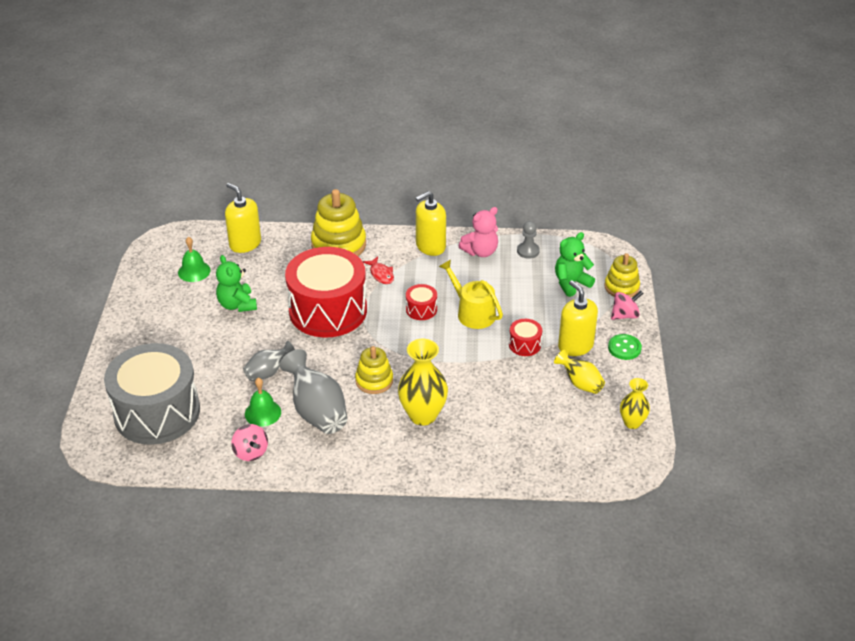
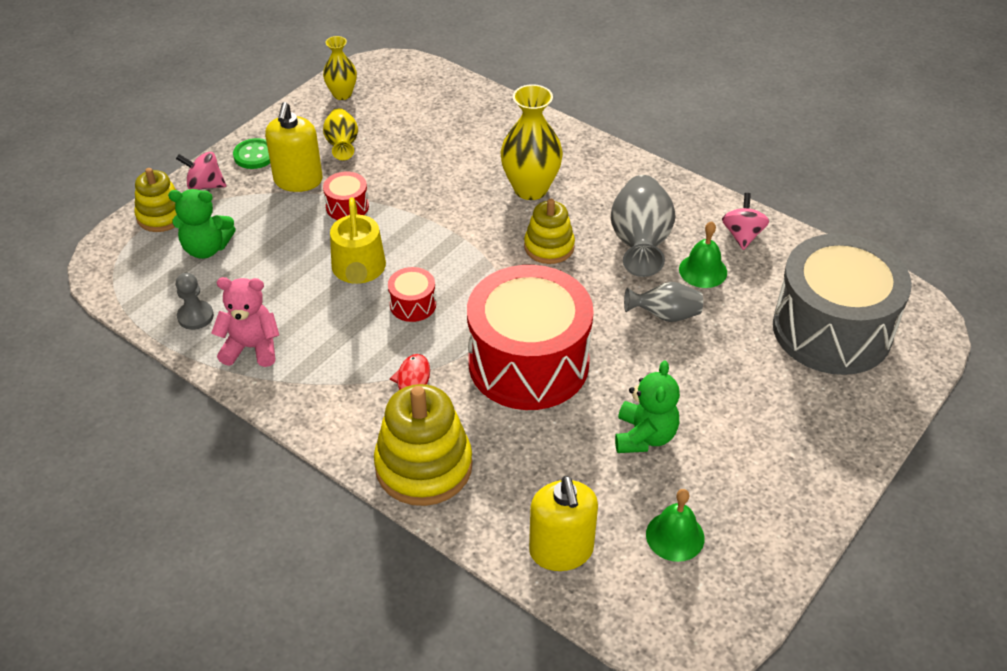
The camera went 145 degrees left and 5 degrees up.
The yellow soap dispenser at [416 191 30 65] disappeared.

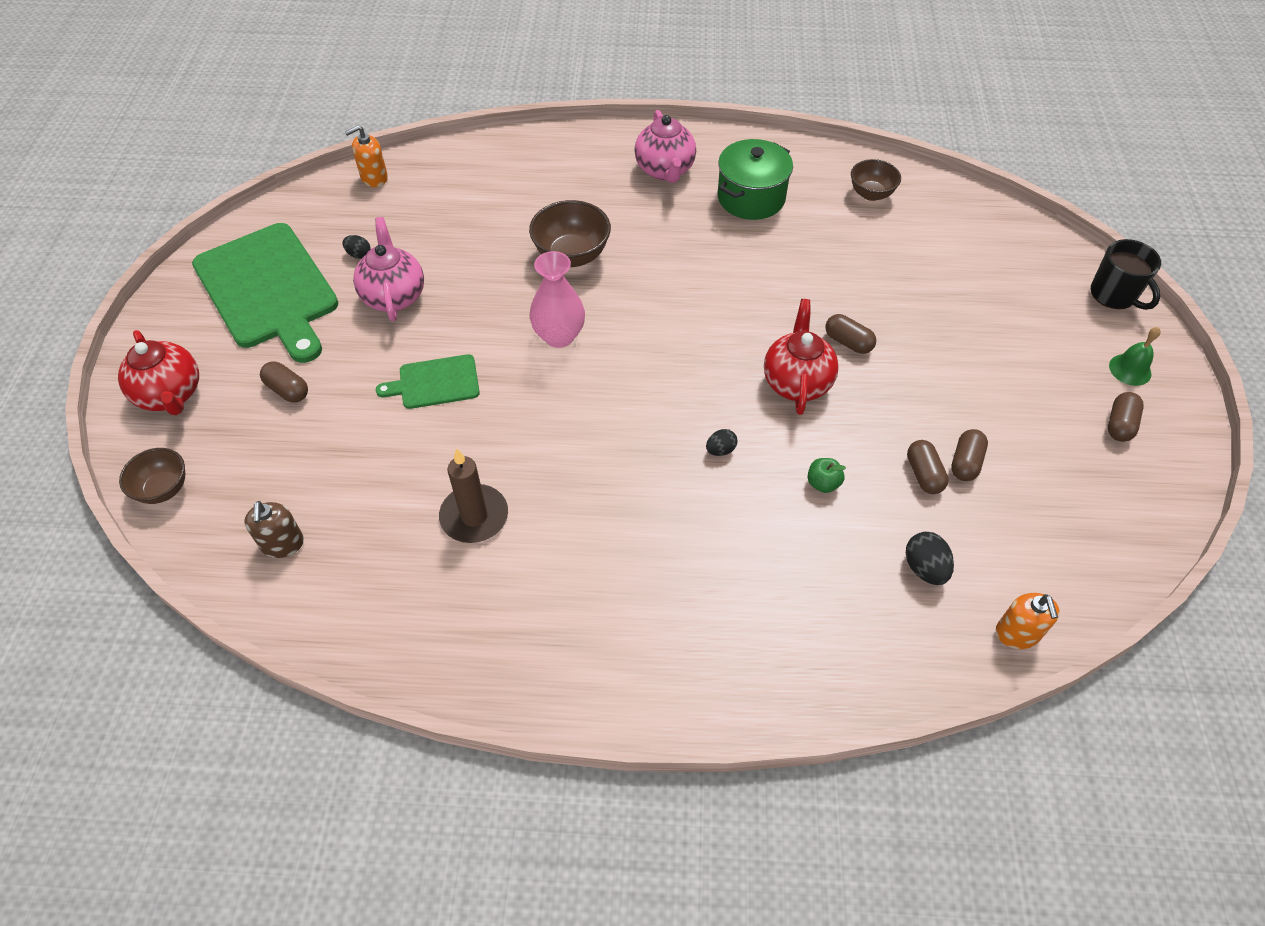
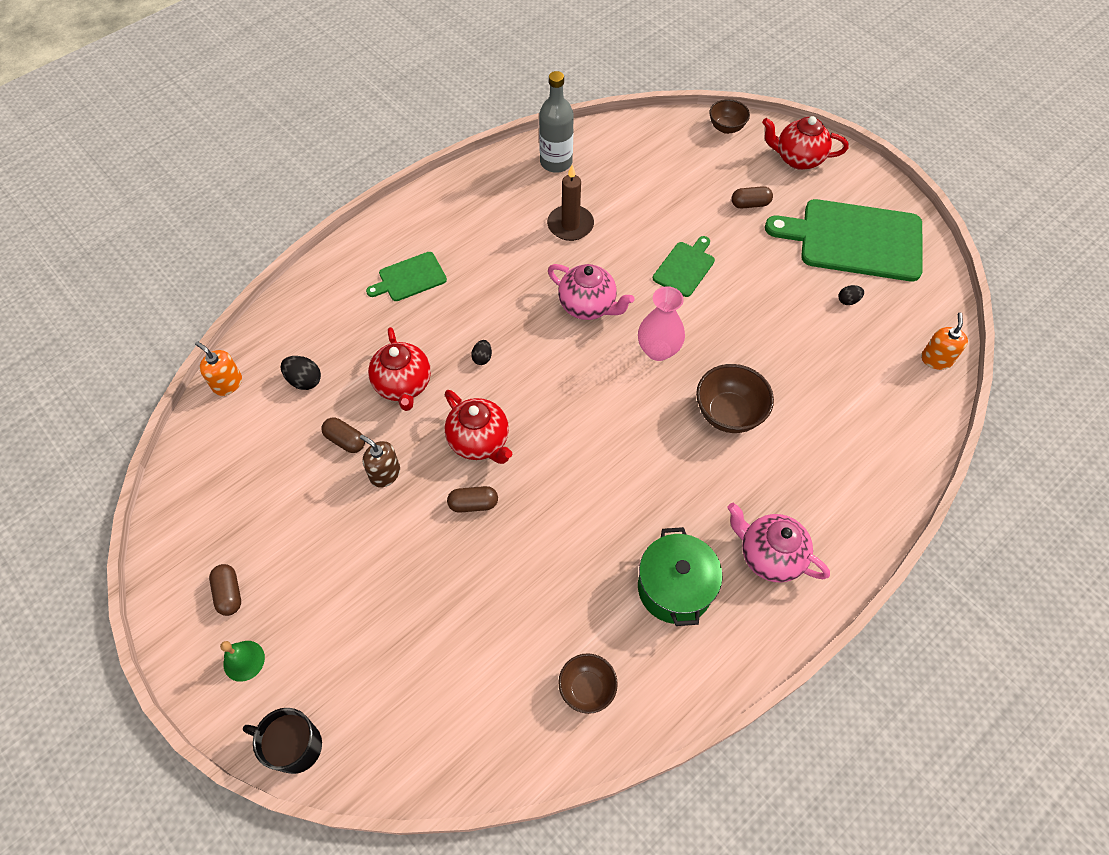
The camera went 135 degrees right and 5 degrees up.
The brown soap dispenser moved from [244 501 60 57] to [360 435 40 53].
The pink teapot moved from [353 217 71 104] to [548 264 87 56].
The green apple at [808 458 38 35] was replaced by the red teapot at [368 327 63 84].
The brown capsule at [951 429 37 52] disappeared.
The green cutting board at [366 252 81 49] appeared.
The grey bottle at [539 71 35 102] appeared.

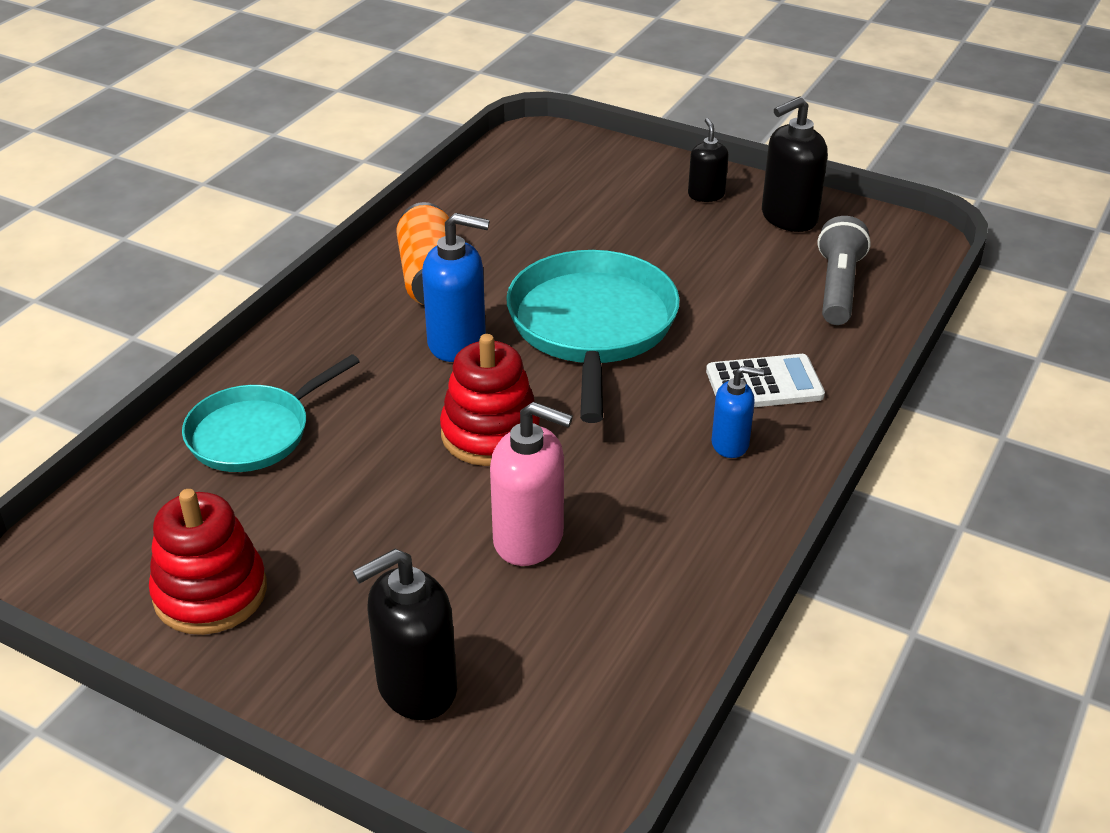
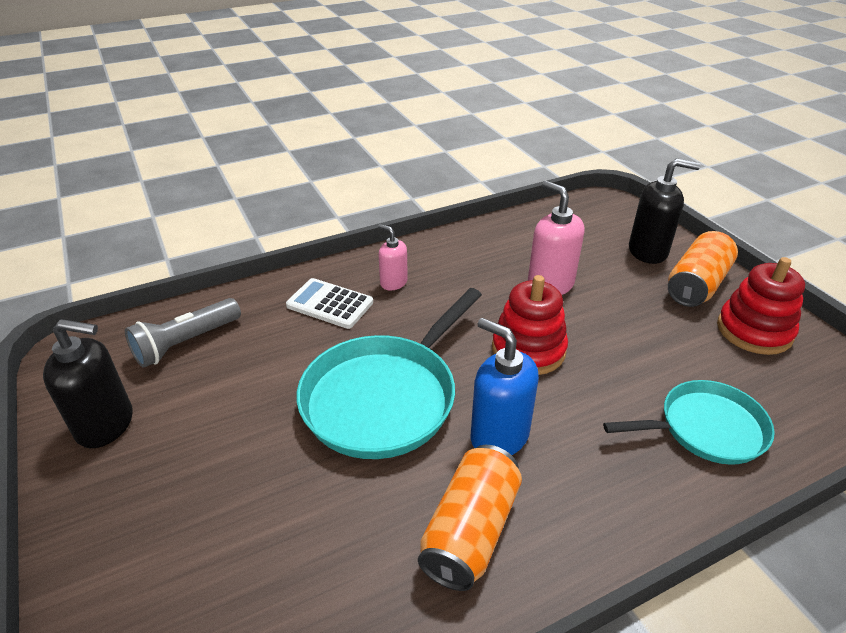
The camera went 145 degrees left and 0 degrees up.
The black soap dispenser at [688 118 41 84] disappeared.
The blue soap dispenser at [711 366 53 92] became the pink soap dispenser at [378 224 30 66].
The orange can at [668 231 70 76] appeared.

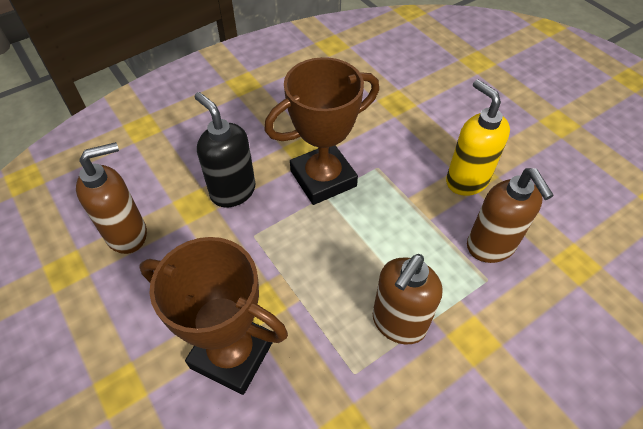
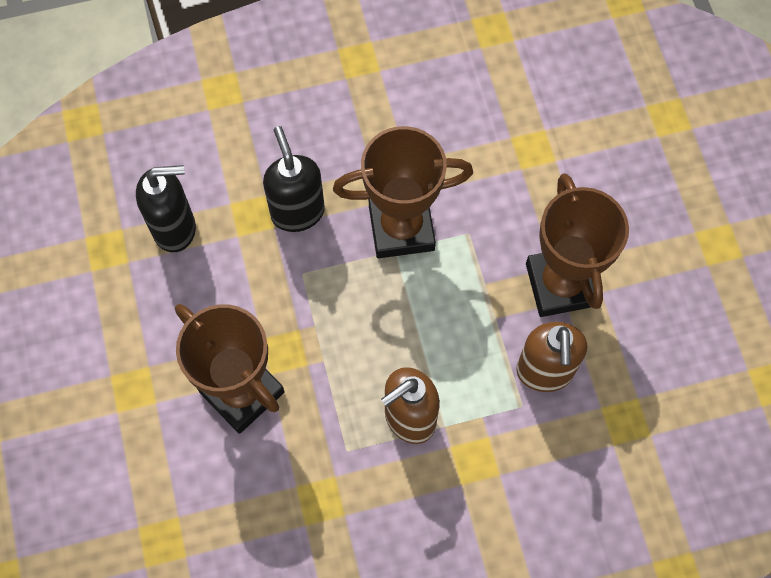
The camera went 20 degrees right and 15 degrees up.
The brown soap dispenser at [76 142 71 112] became the black soap dispenser at [136 165 60 87].
The yellow soap dispenser at [446 80 64 116] was replaced by the brown trophy at [526 173 103 144].

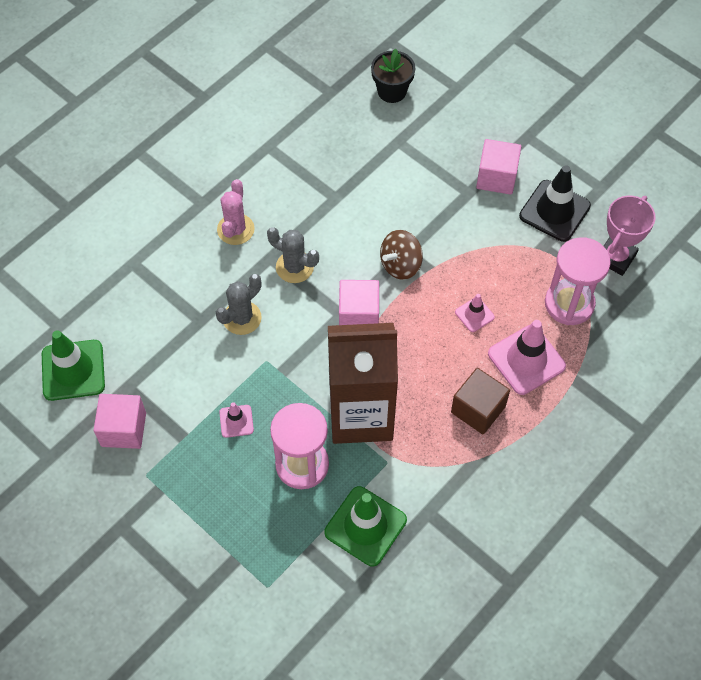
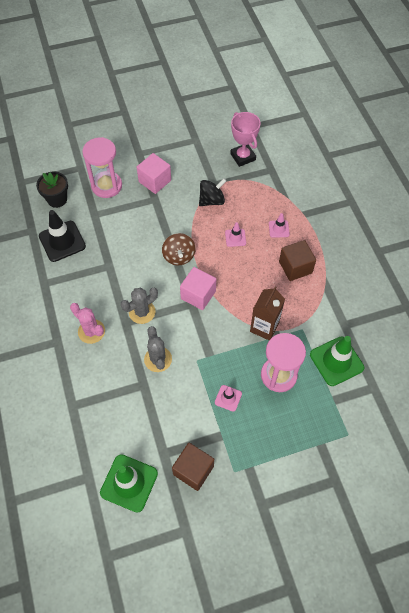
The camera went 60 degrees left and 0 degrees up.
The pink cube at [94 394 52 55] became the brown cube at [172 443 42 48].
The brown carton at [328 323 70 121] changed to 0.56 times the size.
The pink traffic cone at [488 320 78 75] changed to 0.52 times the size.
The black traffic cone moved from [519 165 72 77] to [39 210 47 52].
The pink hourglass moved from [545 237 66 88] to [82 137 40 61].
The black spinning top at [199 178 28 28] appeared.

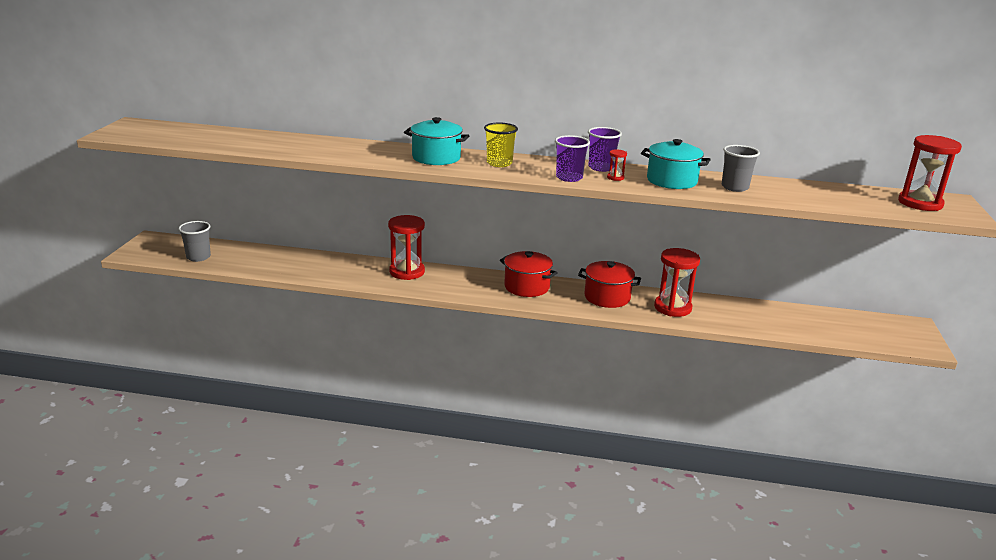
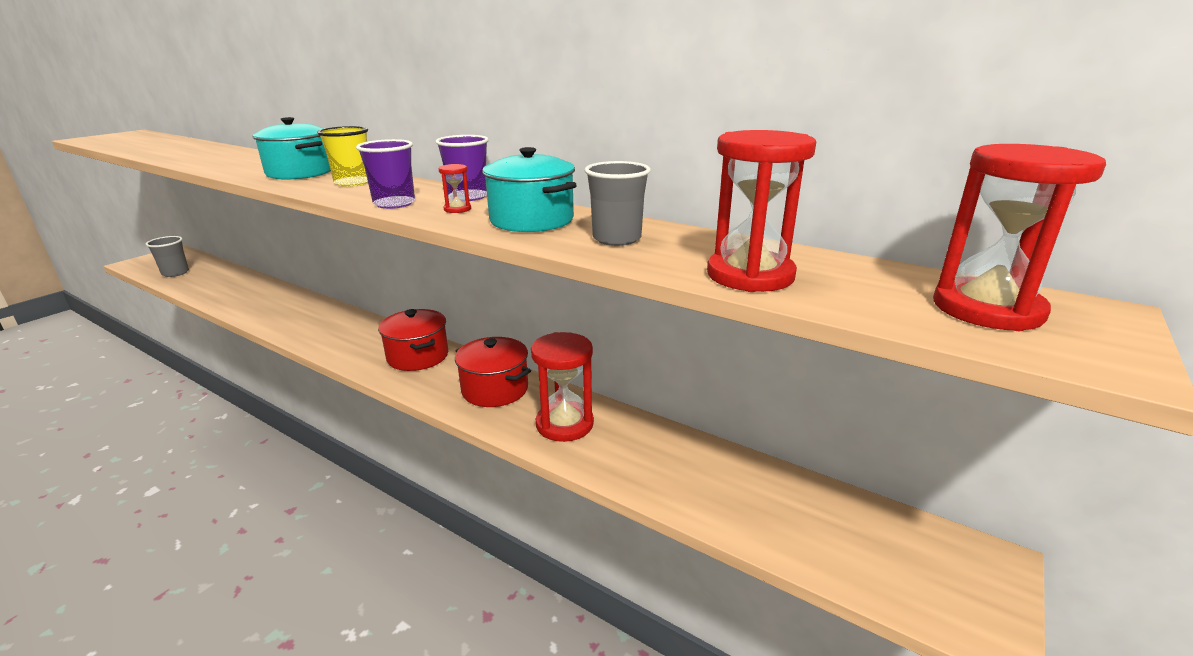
The camera went 25 degrees right and 0 degrees up.
The red hourglass moved from [388 215 37 65] to [707 130 109 162].

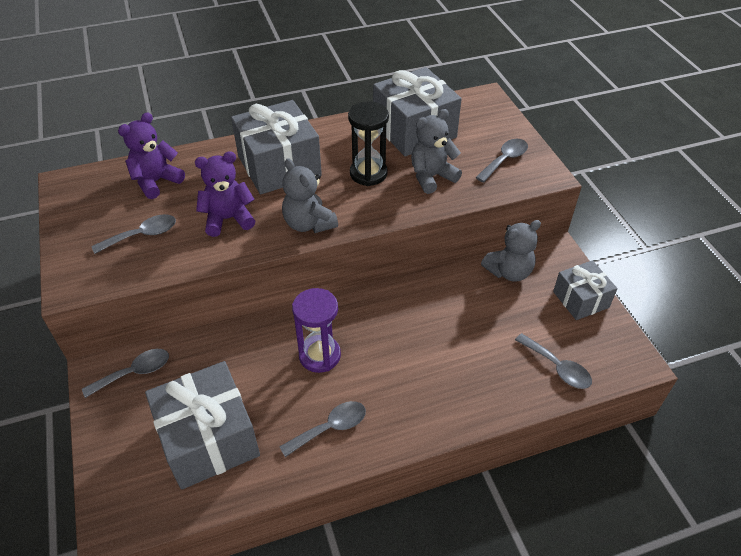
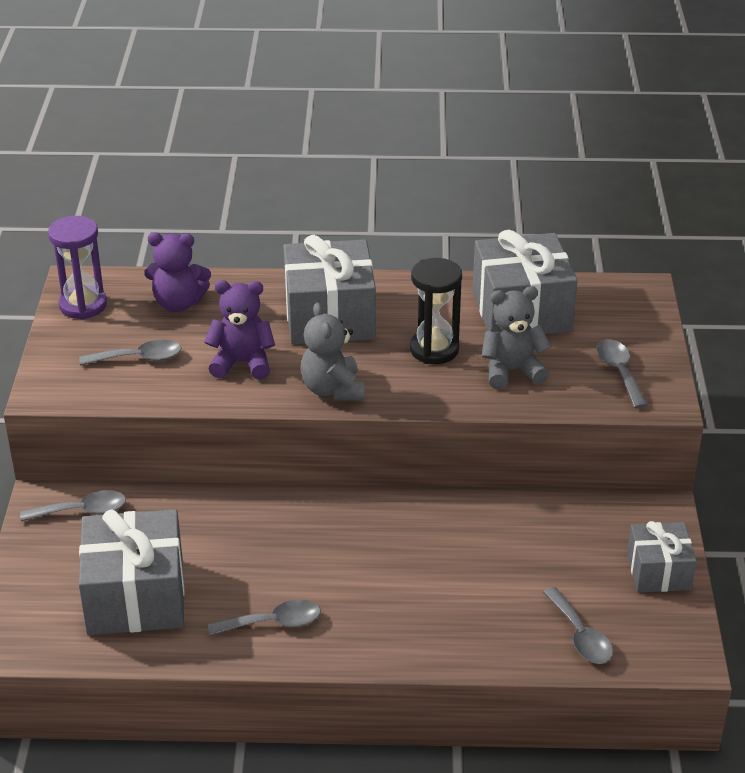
The camera went 20 degrees right and 10 degrees down.
The purple teddy bear at [118 112 67 87] turned 150 degrees counterclockwise.
The purple hourglass moved from [292 288 49 85] to [48 216 59 104].
The grey spoon at [475 139 53 43] turned 75 degrees counterclockwise.
The grey teddy bear at [481 220 60 62] disappeared.

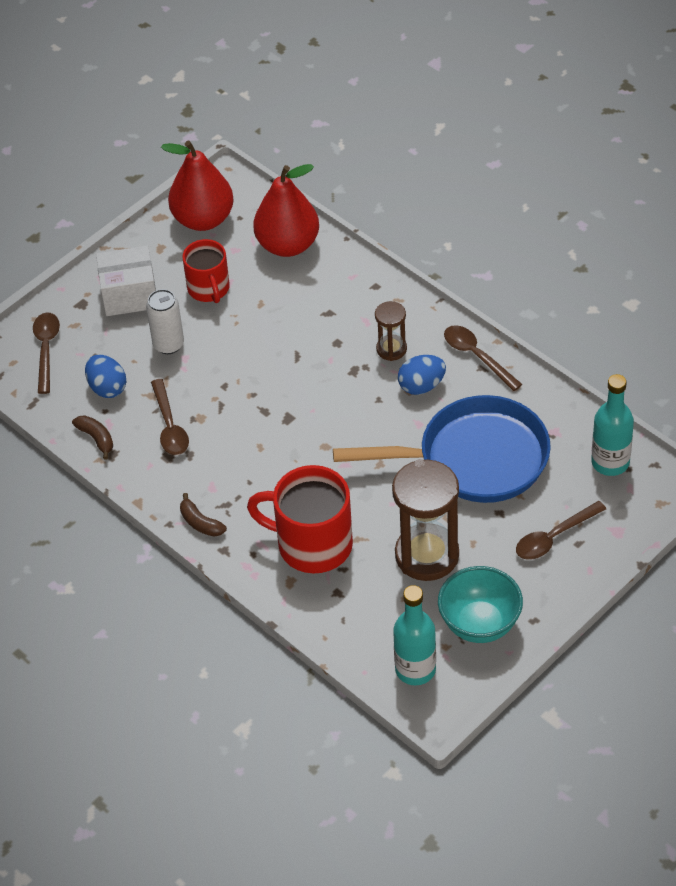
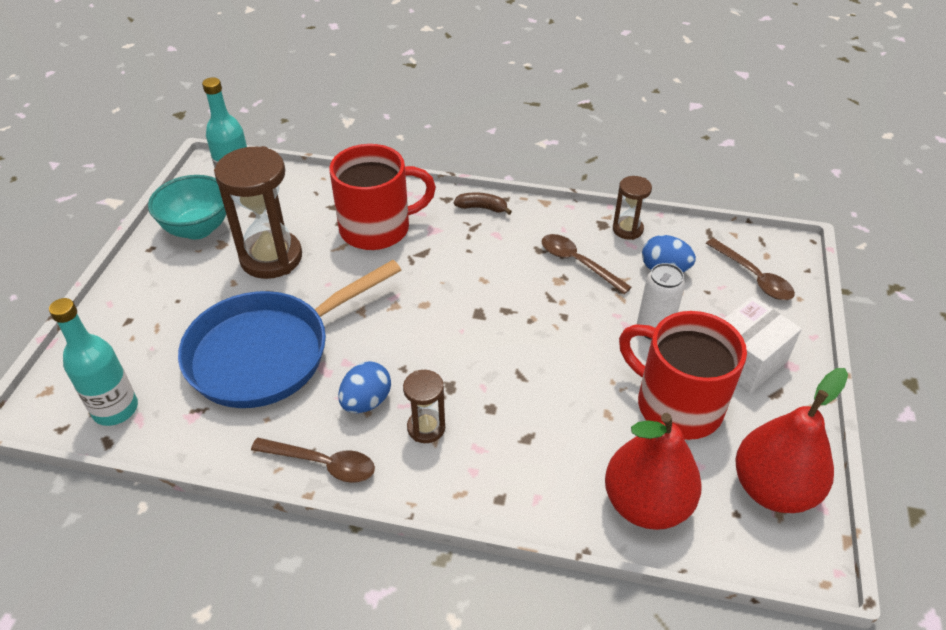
The camera went 145 degrees right and 5 degrees down.
The brown banana at [72 415 41 44] was replaced by the brown hourglass at [613 176 39 64].
The red mug at [183 239 47 64] changed to 1.59 times the size.
The brown spoon at [516 501 90 59] disappeared.

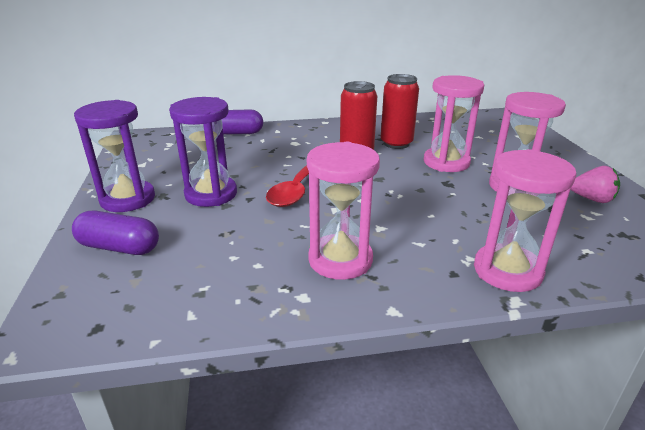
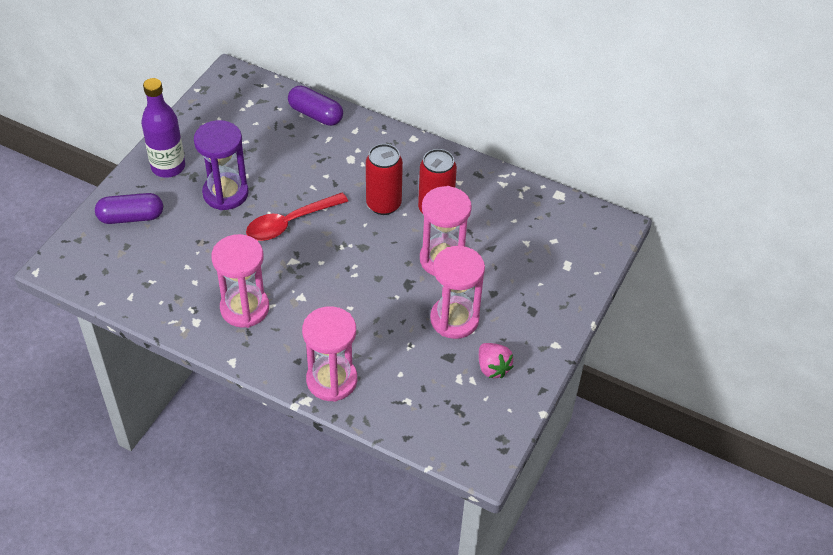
The camera went 35 degrees right and 20 degrees up.
The purple capsule at [72 211 87 44] turned 60 degrees counterclockwise.
The purple hourglass at [74 100 81 112] was replaced by the purple bottle at [141 78 44 100].

